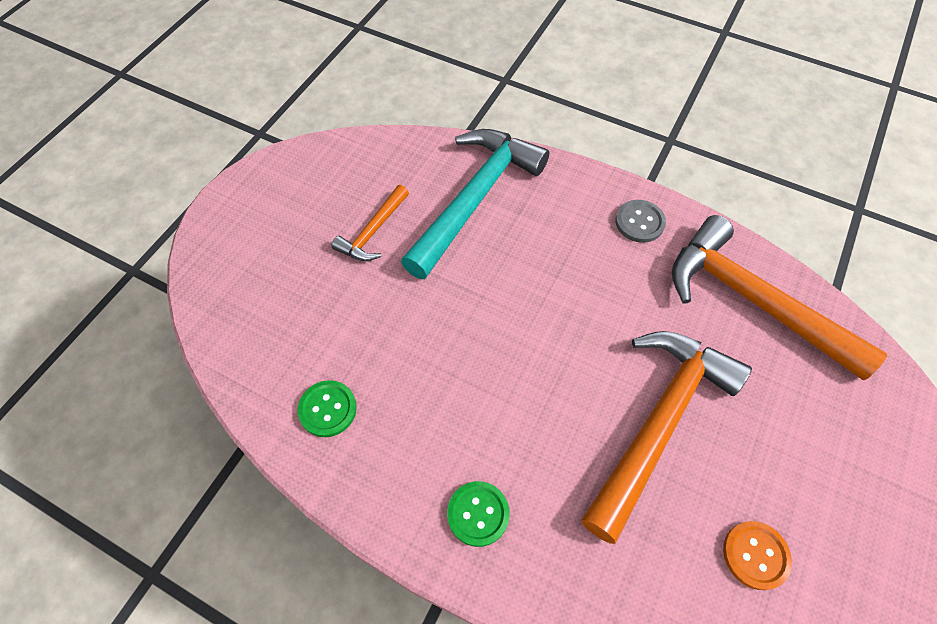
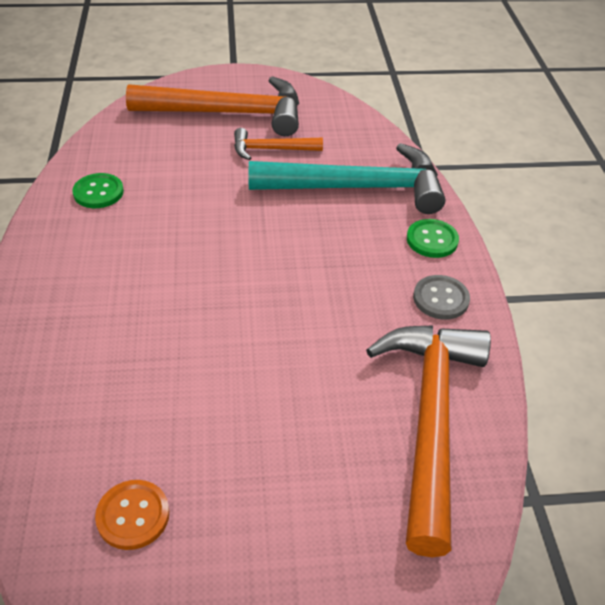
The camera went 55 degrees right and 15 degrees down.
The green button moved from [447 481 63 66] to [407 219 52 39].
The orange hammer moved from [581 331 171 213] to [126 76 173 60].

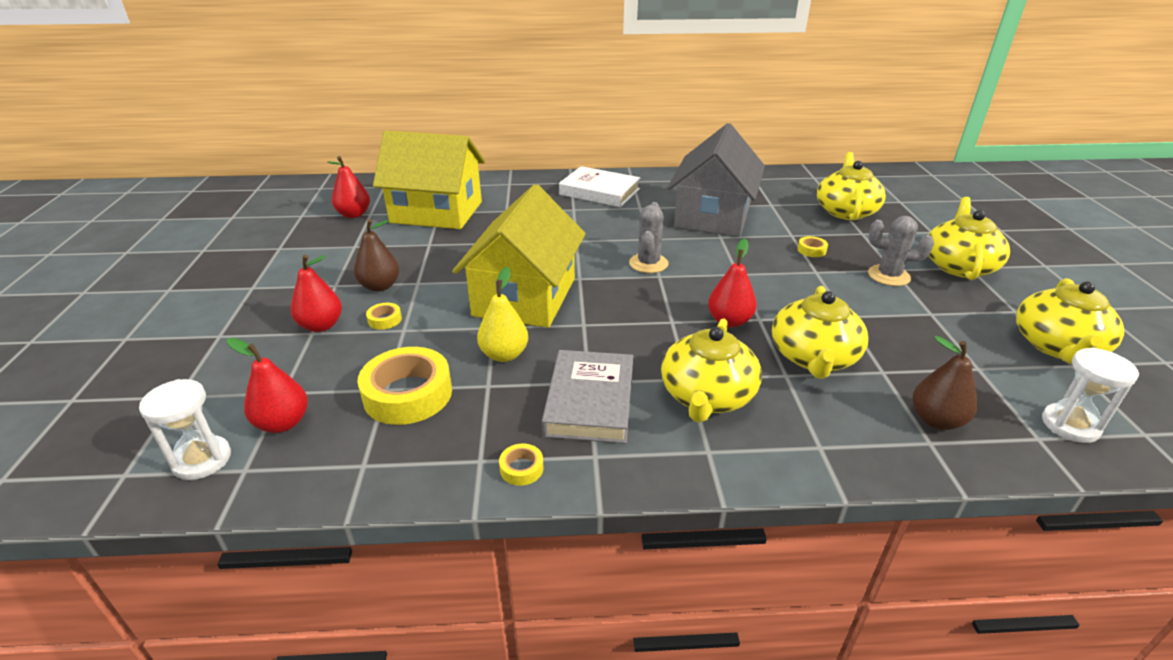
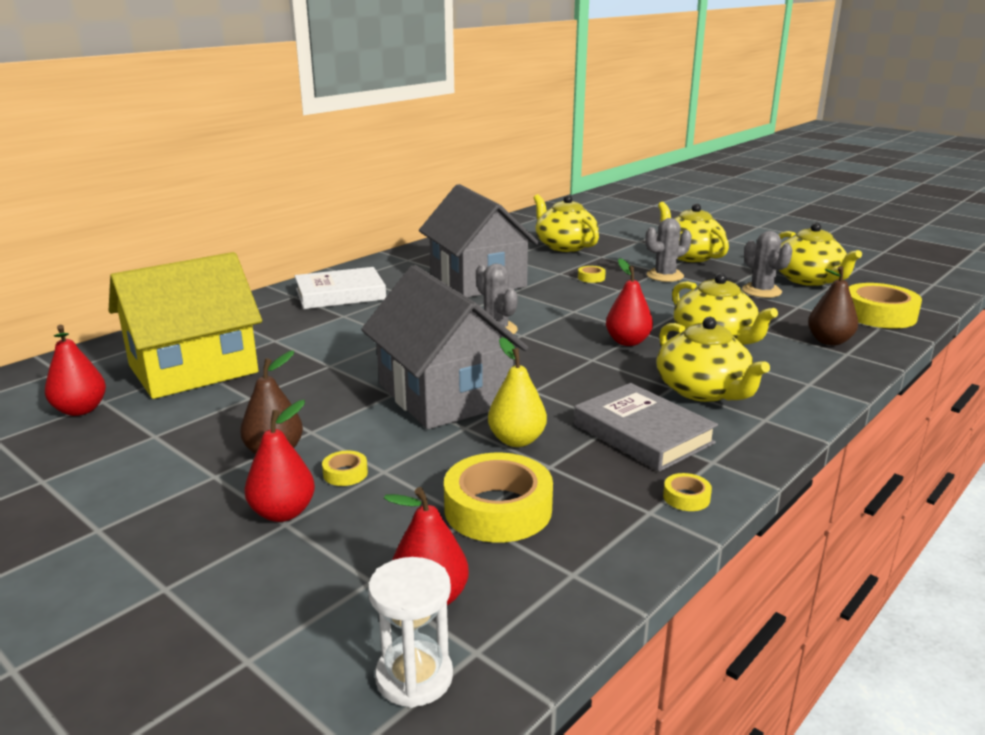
The camera went 45 degrees left and 10 degrees down.
The yellow house at [452 184 134 144] became the grey house at [361 265 167 164].
The white hourglass at [1042 348 97 95] was replaced by the yellow tape at [849 283 73 46].
The grey cactus at [742 231 51 67] appeared.

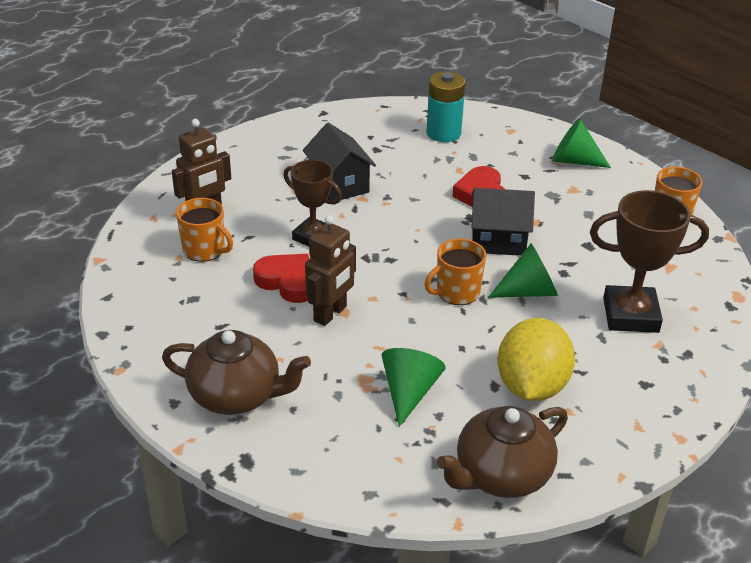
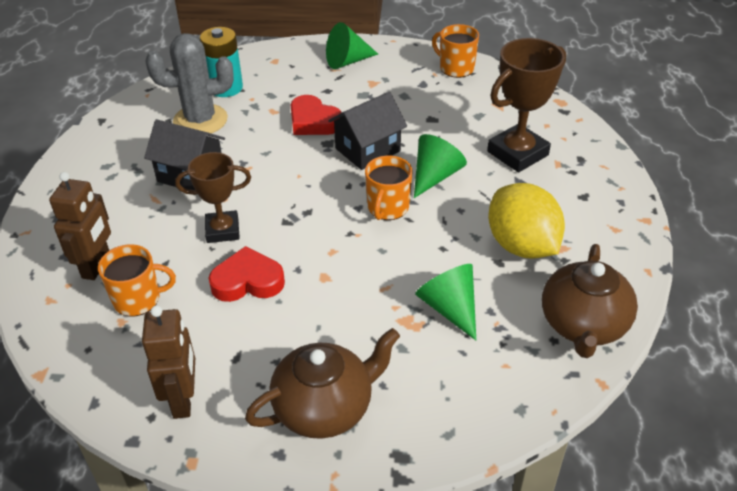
The camera went 40 degrees left and 5 degrees up.
The brown robot moved from [305 215 51 111] to [142 306 53 113].
The grey cactus at [146 33 88 101] appeared.

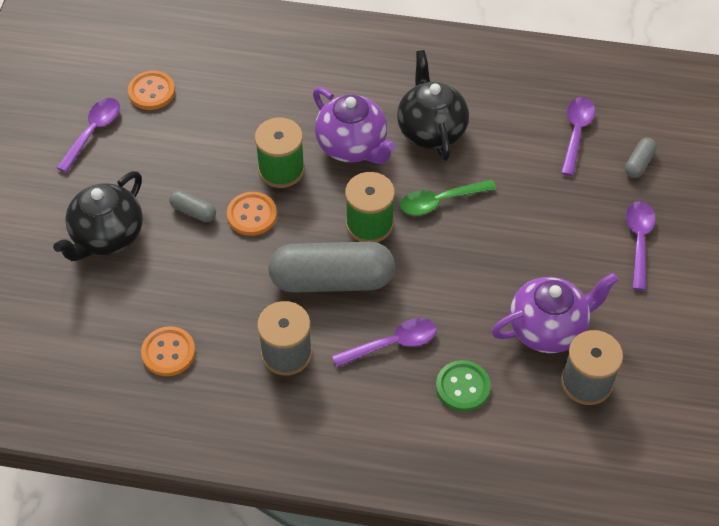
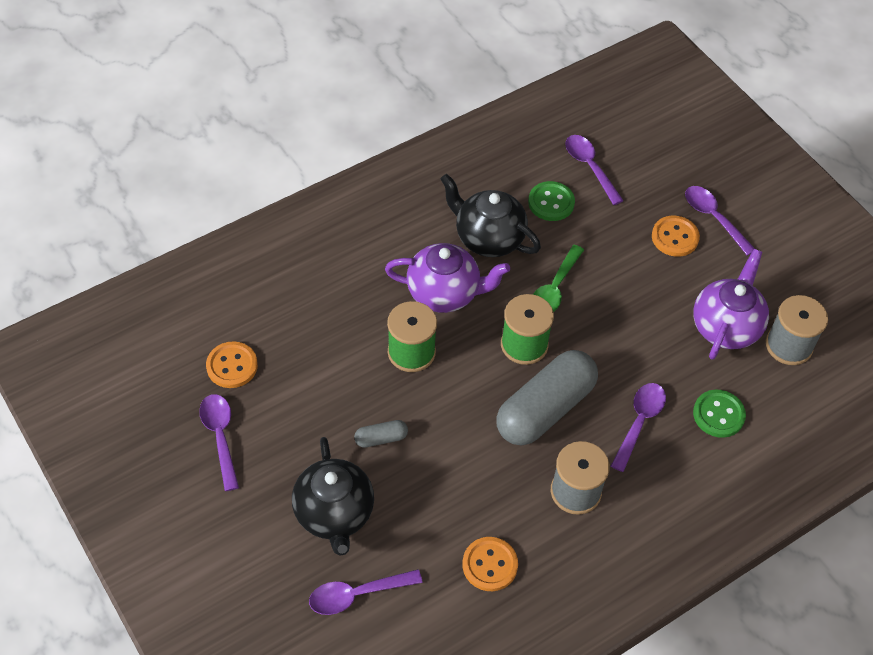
The camera went 45 degrees left and 0 degrees up.
The orange button moved from [227 192 50 44] to [652 216 48 41].
The grey capsule at [625 138 32 40] disappeared.
The purple spoon at [309 569 114 46] appeared.
The green button at [528 181 47 40] appeared.

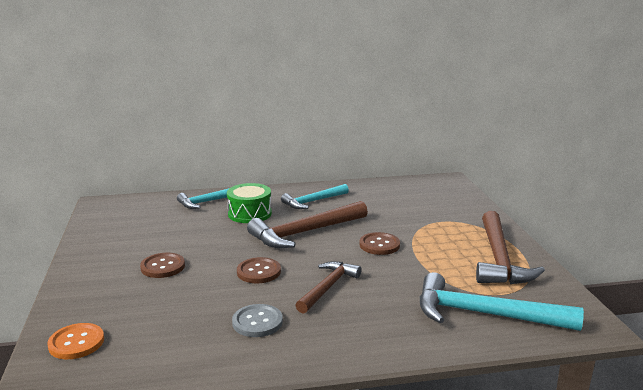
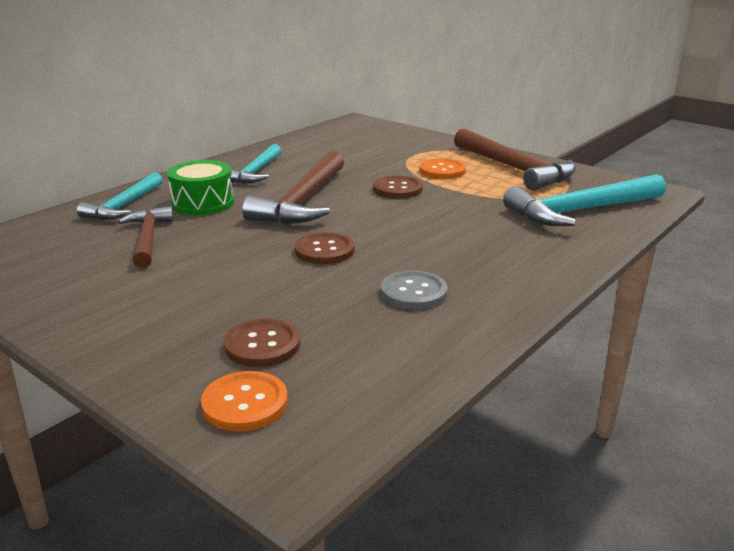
The camera went 40 degrees left and 5 degrees up.
The brown button moved from [140 253 45 25] to [224 318 76 49].
The brown hammer moved from [295 261 67 53] to [118 206 56 62].
The orange button at [419 158 47 21] appeared.

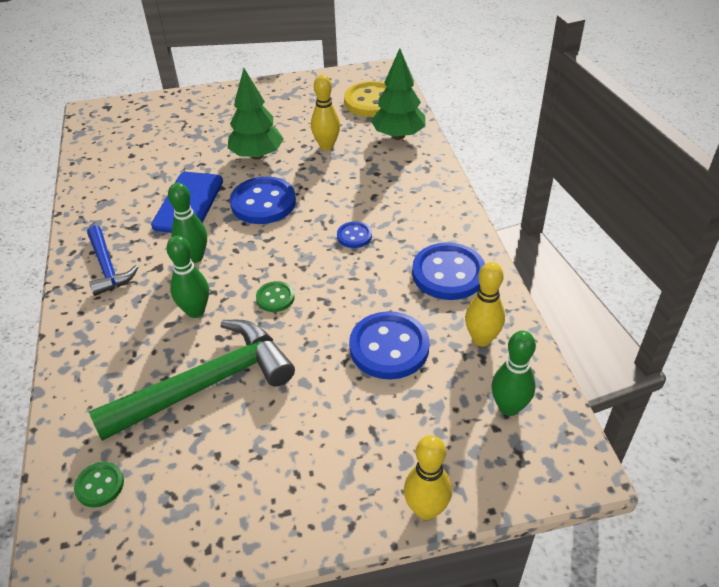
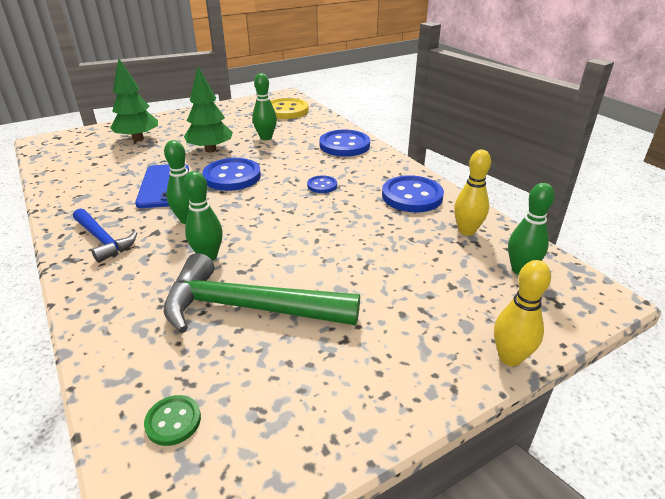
The camera went 20 degrees left and 10 degrees down.
The green hammer at [89 320 206 121] turned 120 degrees counterclockwise.
The green button at [256 281 38 31] disappeared.
The yellow bowling pin at [311 75 29 75] became the green bowling pin at [252 73 25 67].
The blue button moved from [349 311 81 68] to [320 130 50 27].
The green tree moved from [371 48 54 91] to [110 58 48 83].

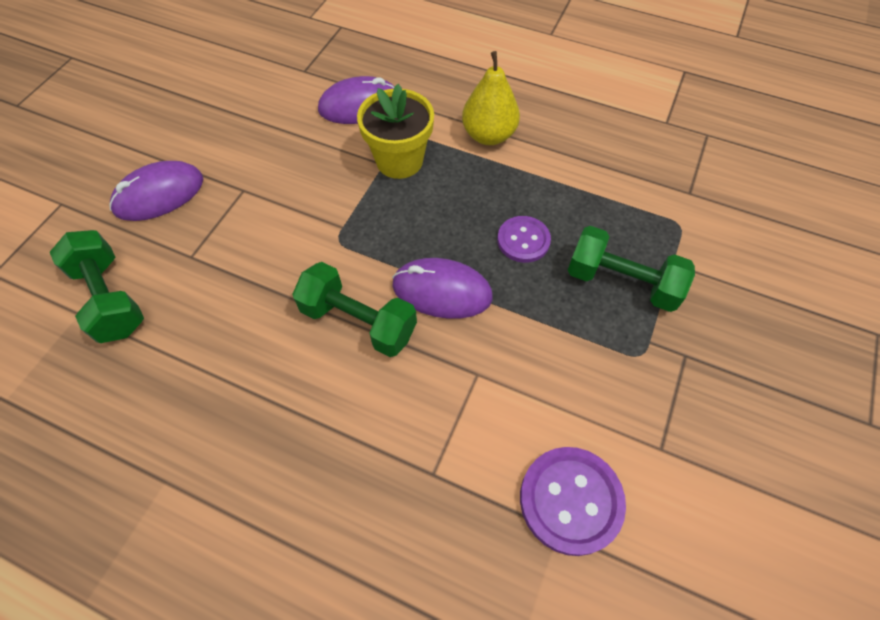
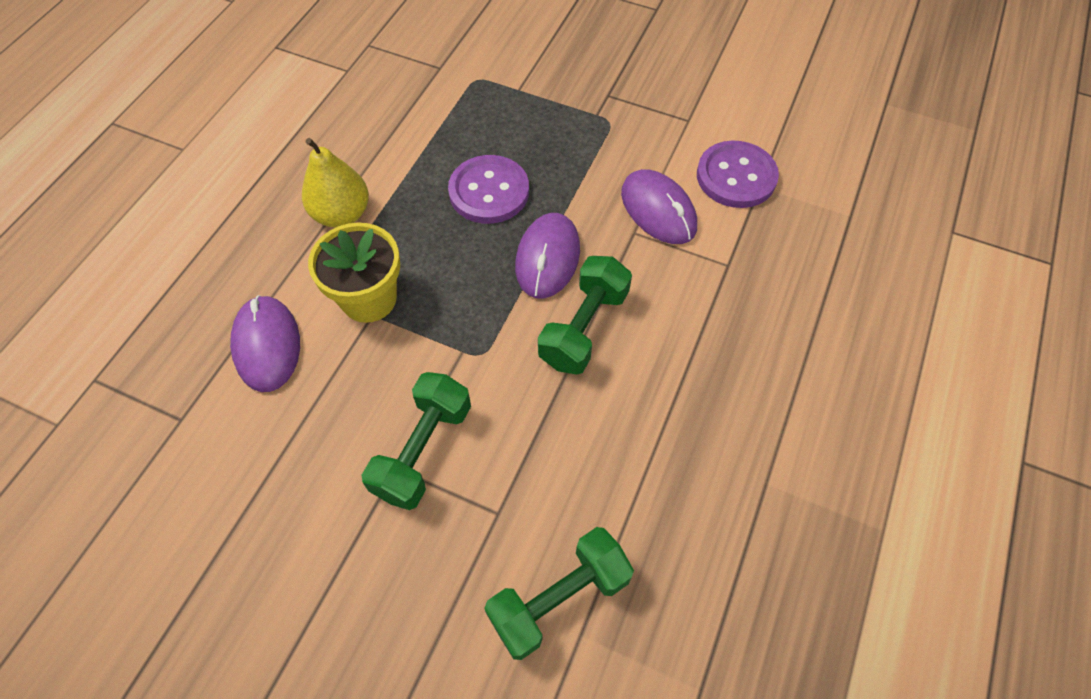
The camera went 90 degrees left and 0 degrees up.
The purple mouse moved from [109 161 94 60] to [621 169 76 75].
The purple button at [497 216 54 47] changed to 1.53 times the size.
The green dumbbell moved from [568 226 127 86] to [362 372 109 138].

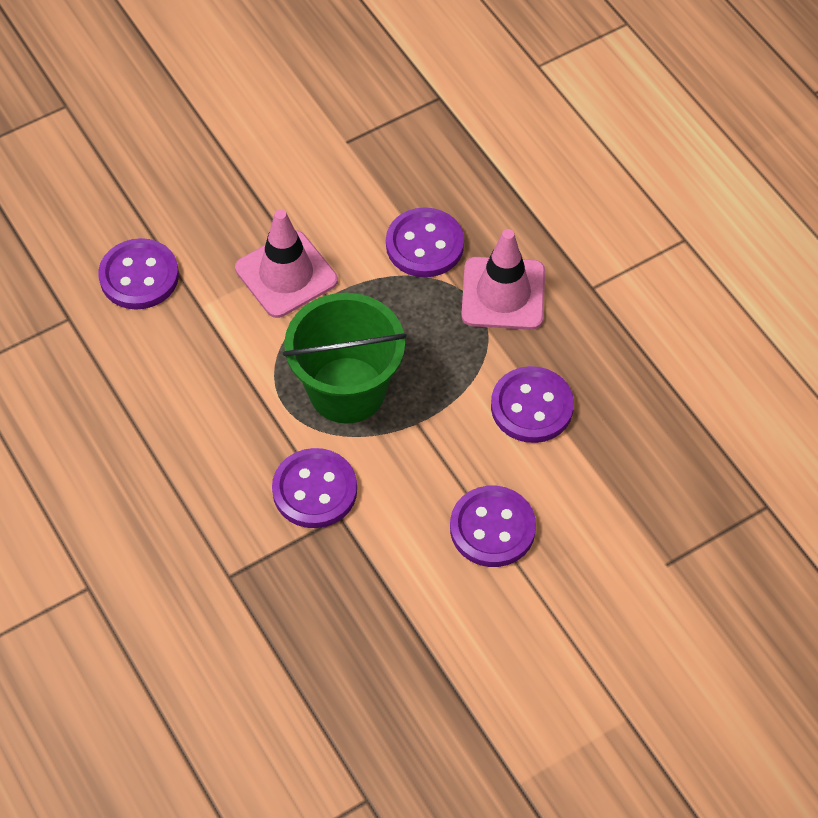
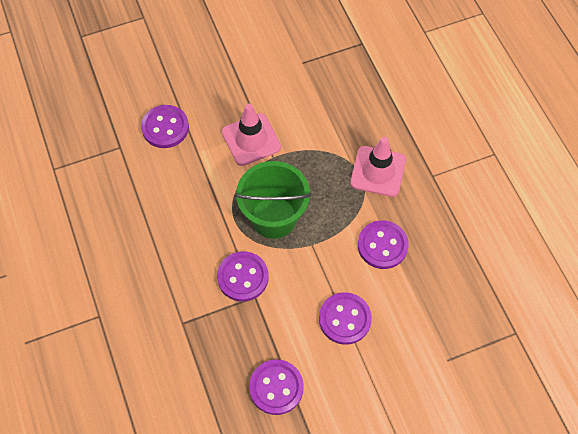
The camera went 10 degrees right and 5 degrees up.
The purple button moved from [386 207 78 70] to [249 359 55 56].

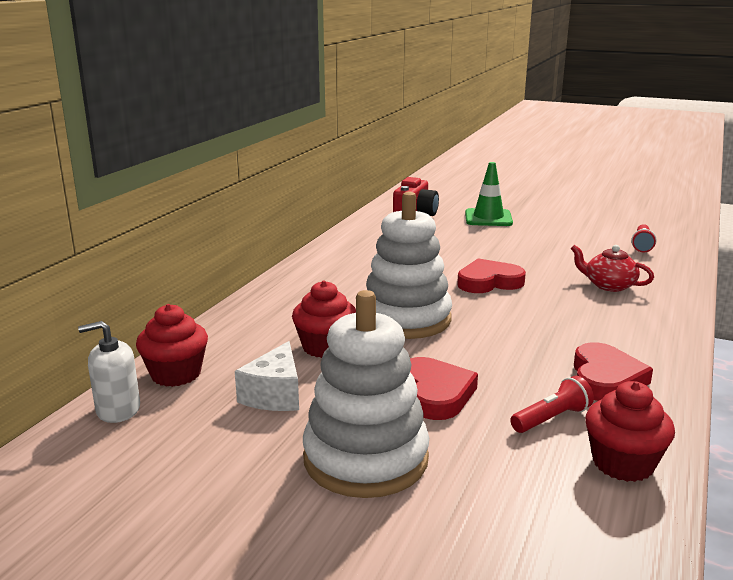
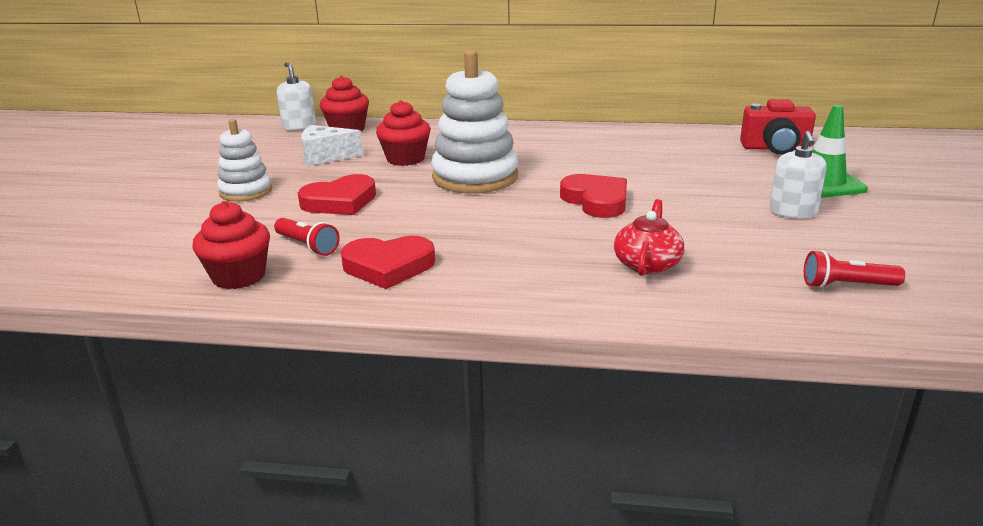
The camera went 75 degrees right and 5 degrees up.
The white stacking toy at [303 290 126 208] changed to 0.58 times the size.
The white soap dispenser at [769 131 58 88] appeared.

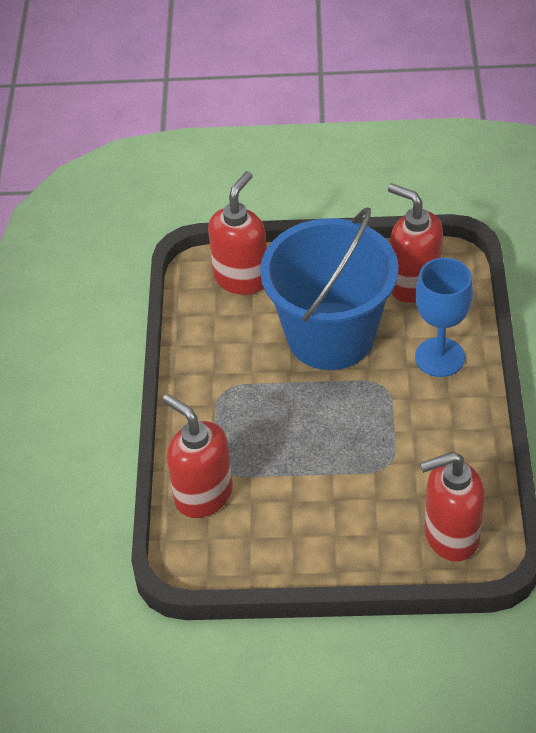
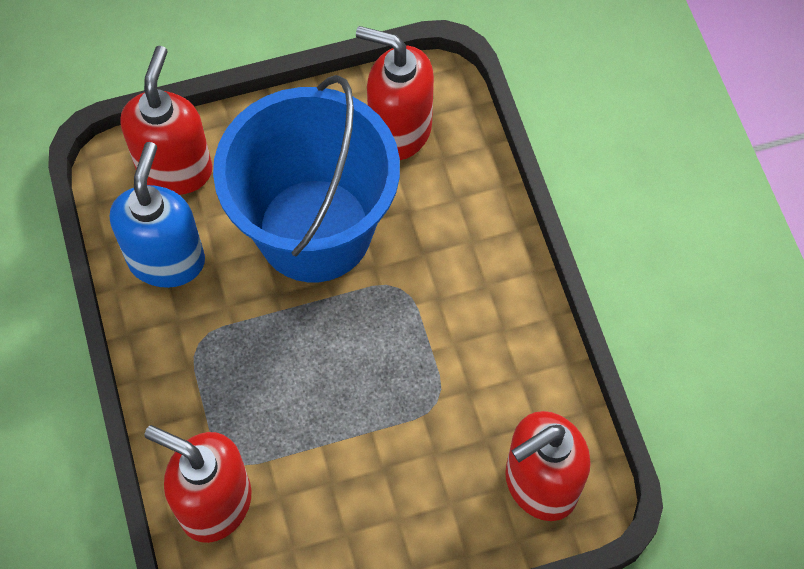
The camera went 20 degrees left and 15 degrees up.
The blue goblet at [415 258 58 119] disappeared.
The blue soap dispenser at [110 142 95 146] appeared.

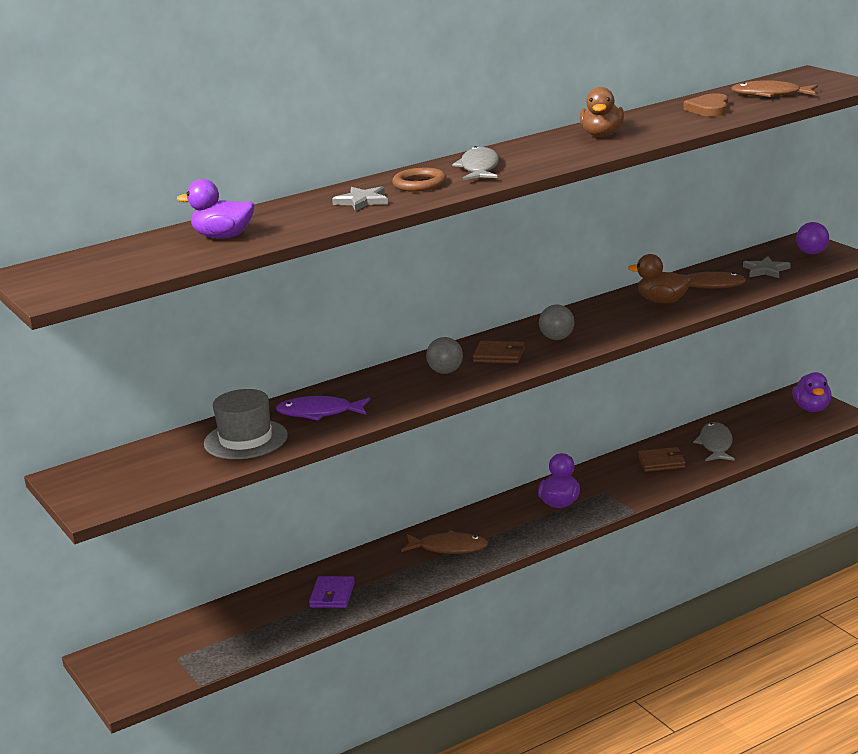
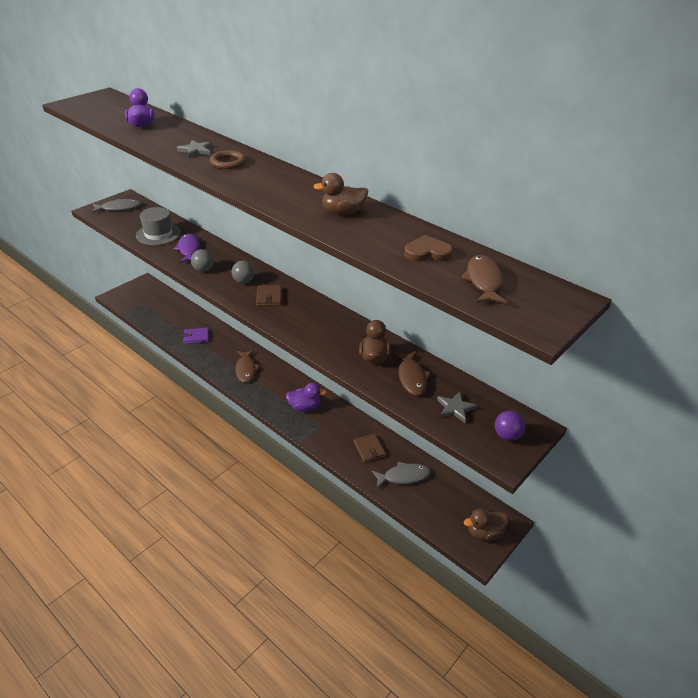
The camera went 70 degrees right and 15 degrees up.
The grey fish moved from [452 146 47 34] to [92 199 49 14].
The grey ball moved from [539 304 36 36] to [191 249 23 23].
The purple duck at [792 372 39 40] became the brown duck at [464 508 45 33].

